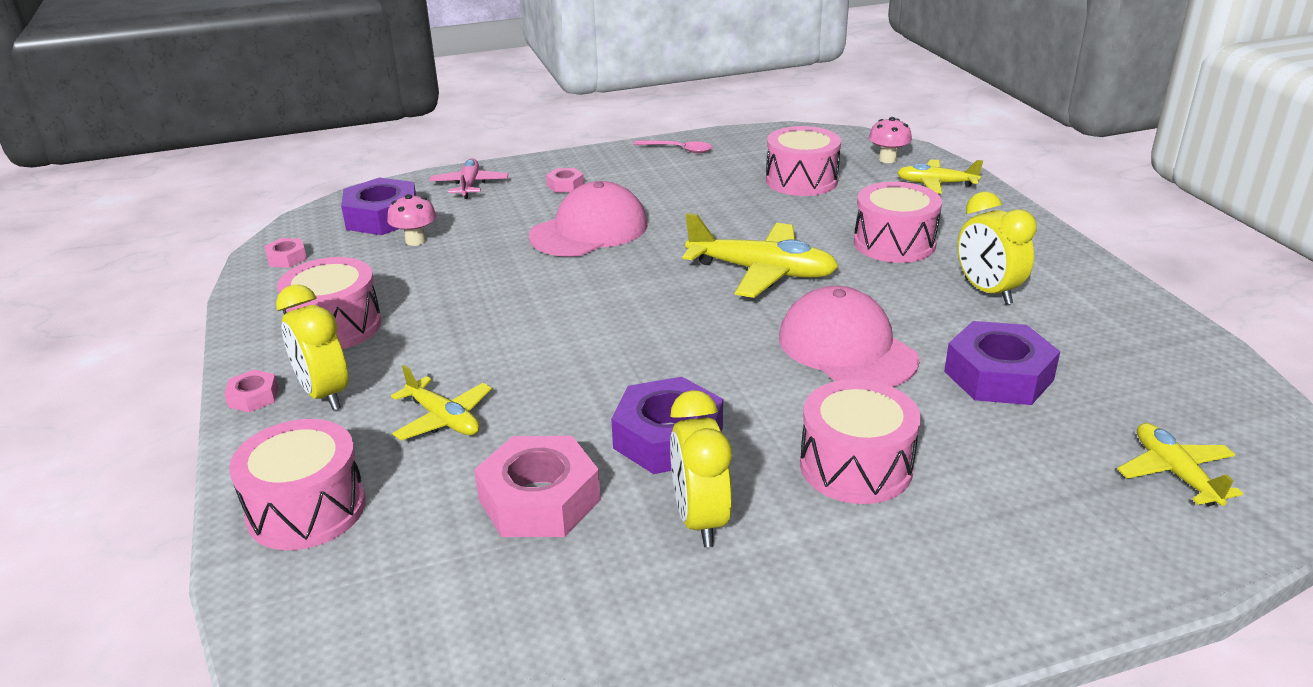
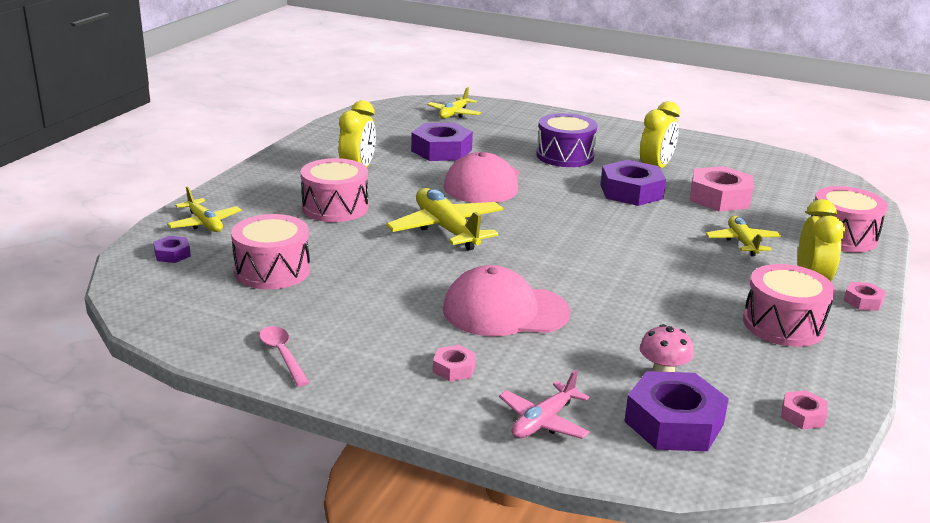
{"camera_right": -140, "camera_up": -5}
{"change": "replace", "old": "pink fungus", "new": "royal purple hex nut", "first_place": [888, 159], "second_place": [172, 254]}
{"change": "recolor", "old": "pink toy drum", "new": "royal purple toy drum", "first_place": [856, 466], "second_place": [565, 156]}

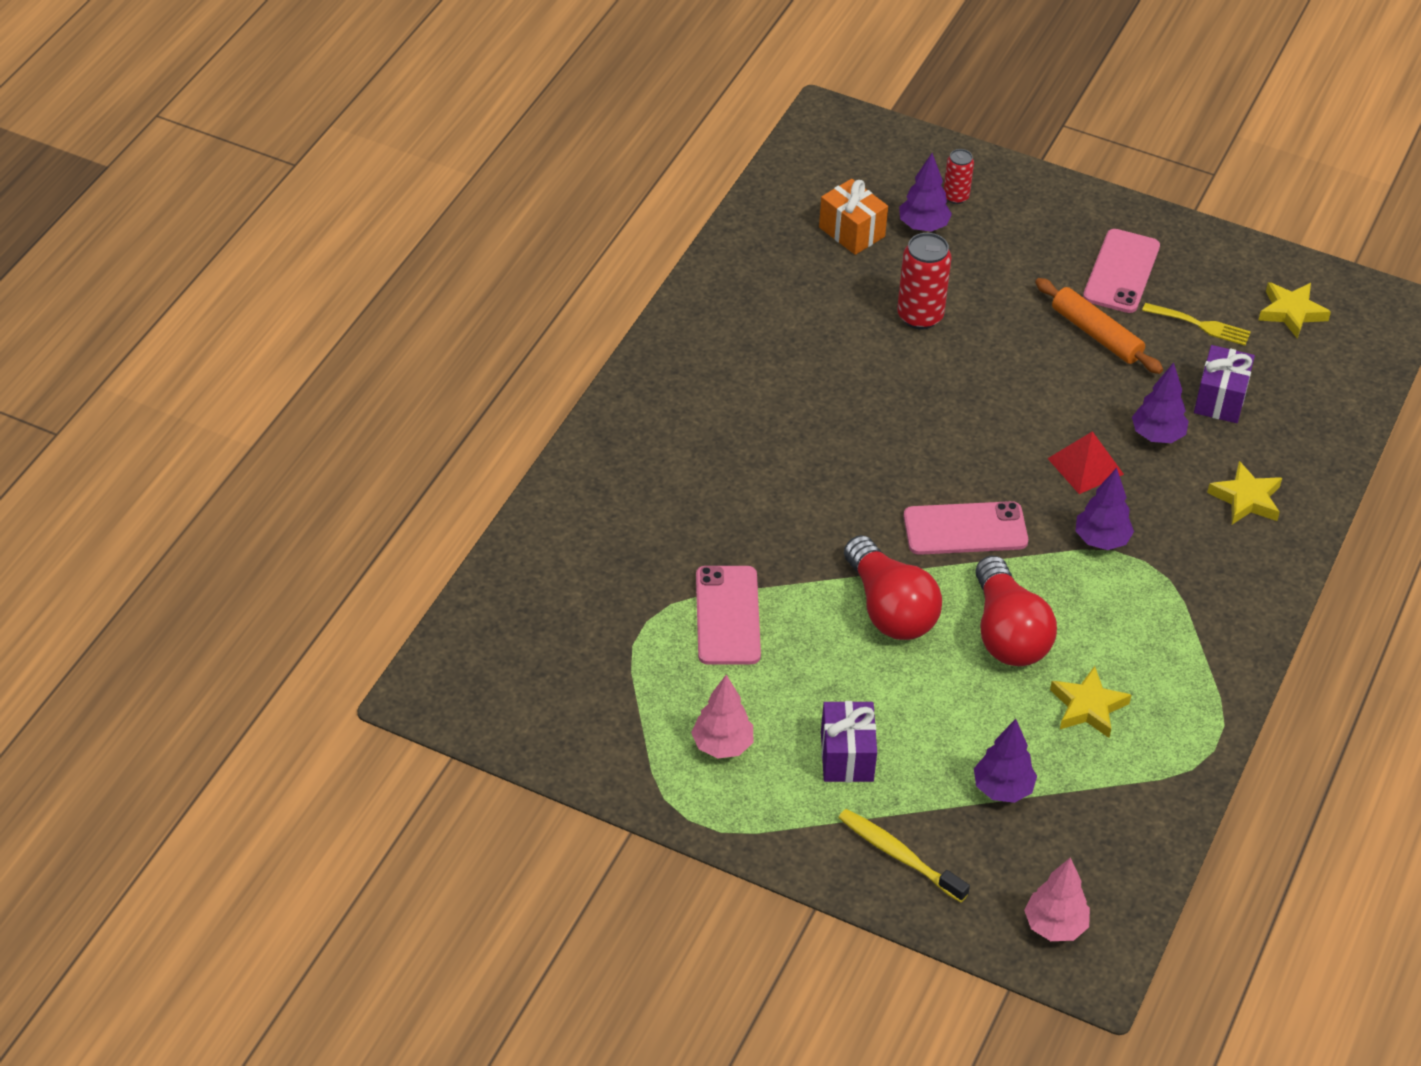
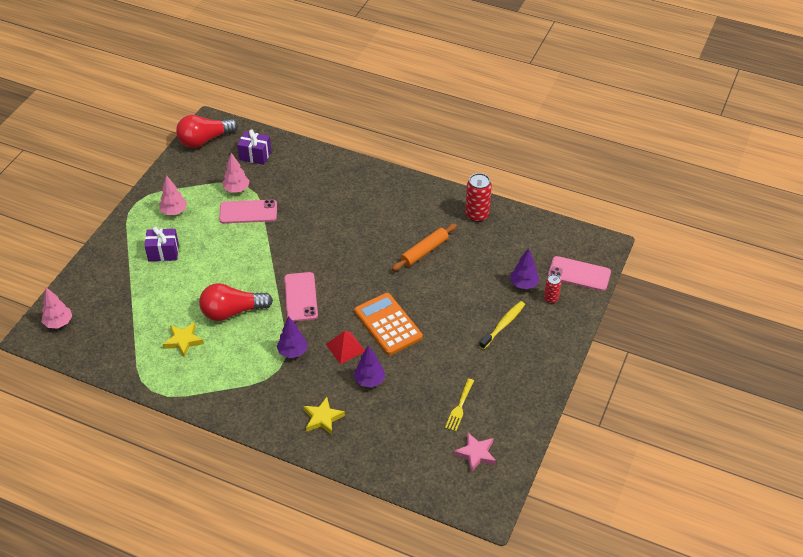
{"camera_right": 90, "camera_up": 0}
{"change": "delete", "old": "bright orange present", "first_place": [851, 232]}
{"change": "delete", "old": "royal purple toy tree", "first_place": [1002, 789]}
{"change": "insert", "new": "pink toy tree", "second_place": [236, 189]}
{"change": "insert", "new": "bright orange calculator", "second_place": [388, 324]}
{"change": "move", "old": "golden toothbrush", "first_place": [898, 855], "second_place": [503, 325]}
{"change": "move", "old": "crimson bulb", "first_place": [890, 609], "second_place": [204, 140]}
{"change": "move", "old": "crimson tin", "first_place": [920, 316], "second_place": [477, 215]}
{"change": "move", "old": "bright orange pastry roller", "first_place": [1096, 334], "second_place": [424, 251]}
{"change": "move", "old": "pink phone", "first_place": [1121, 271], "second_place": [579, 274]}
{"change": "move", "old": "royal purple present", "first_place": [1220, 399], "second_place": [255, 155]}
{"change": "recolor", "old": "golden star", "new": "pink star", "first_place": [1291, 312], "second_place": [476, 454]}

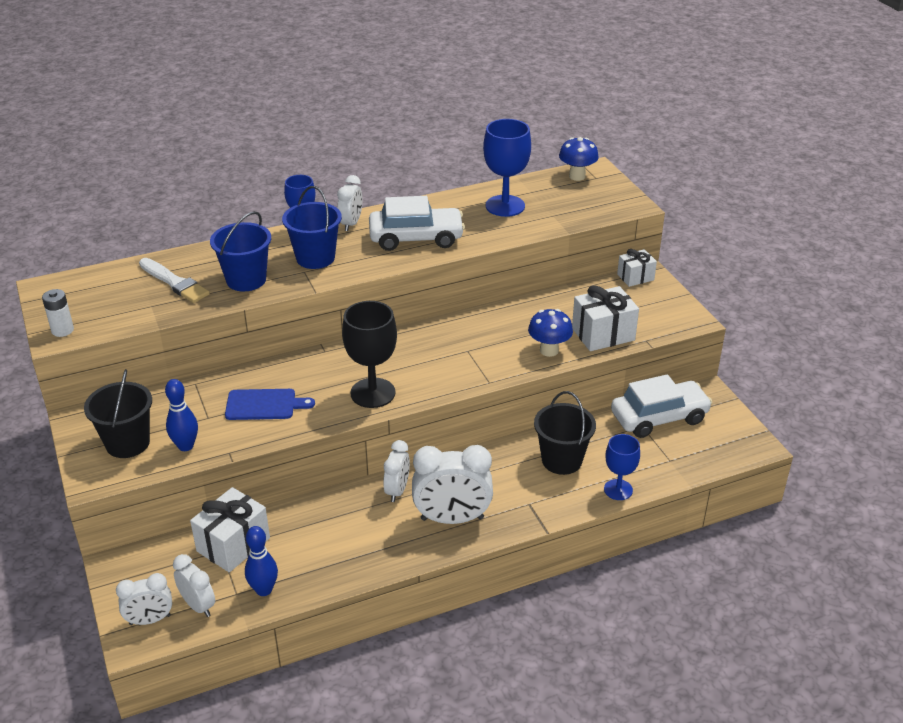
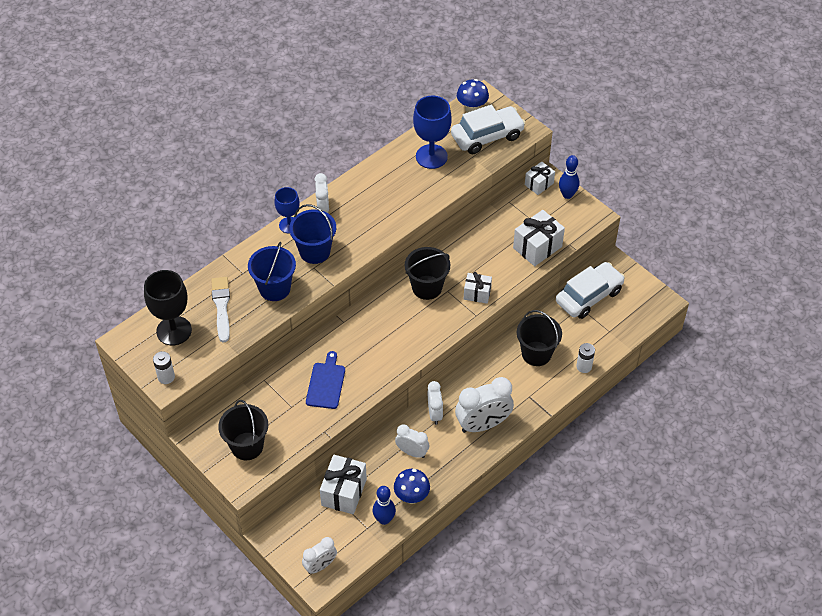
{"camera_right": -20, "camera_up": 15}
{"change": "insert", "new": "black sand bucket", "second_place": [427, 287]}
{"change": "insert", "new": "snow-white present", "second_place": [477, 294]}
{"change": "move", "old": "cobalt bowling pin", "first_place": [185, 446], "second_place": [567, 195]}
{"change": "move", "old": "snow-white bedside clock", "first_place": [198, 605], "second_place": [412, 452]}
{"change": "move", "old": "black goblet", "first_place": [373, 393], "second_place": [174, 331]}
{"change": "move", "old": "snow-white toy car", "first_place": [416, 238], "second_place": [487, 136]}
{"change": "move", "old": "cobalt fungus", "first_place": [549, 350], "second_place": [411, 497]}
{"change": "replace", "old": "cobalt goblet", "new": "snow-white battery", "first_place": [618, 490], "second_place": [584, 366]}
{"change": "rotate", "old": "snow-white paintbrush", "first_place": [174, 282], "second_place": [221, 307], "degrees": -120}
{"change": "rotate", "old": "cobalt chopping board", "first_place": [264, 405], "second_place": [326, 383], "degrees": -60}

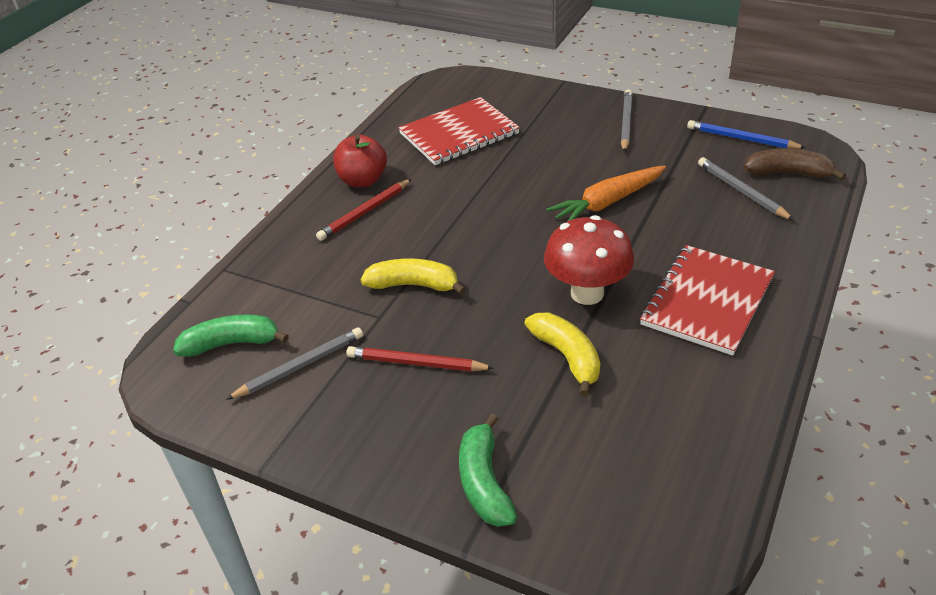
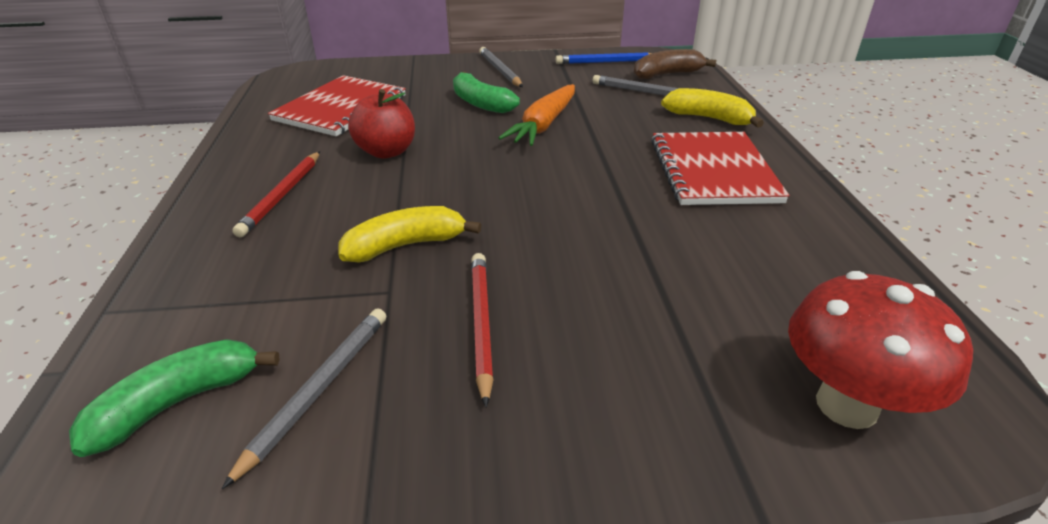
{"camera_right": -35, "camera_up": -5}
{"change": "move", "old": "crimson toy apple", "first_place": [363, 180], "second_place": [386, 152]}
{"change": "move", "old": "emerald banana fruit", "first_place": [484, 482], "second_place": [481, 103]}
{"change": "move", "old": "golden banana fruit", "first_place": [567, 357], "second_place": [709, 118]}
{"change": "move", "old": "crimson fungus", "first_place": [587, 293], "second_place": [846, 405]}
{"change": "rotate", "old": "crimson lead pencil", "first_place": [416, 363], "second_place": [482, 324], "degrees": 105}

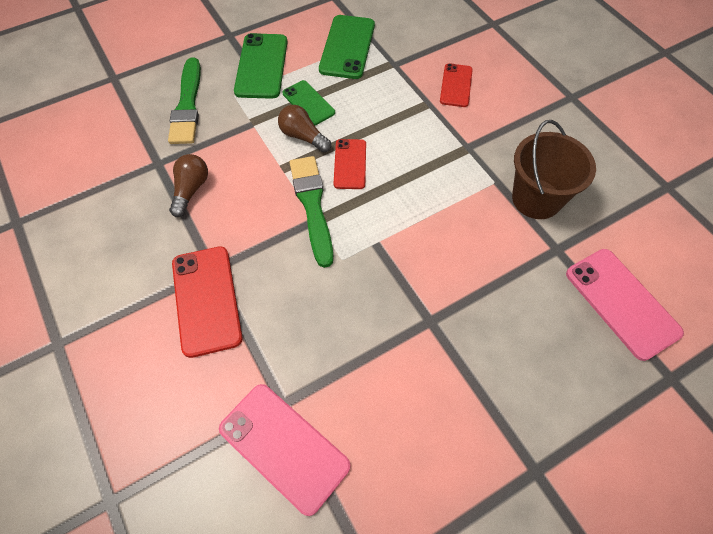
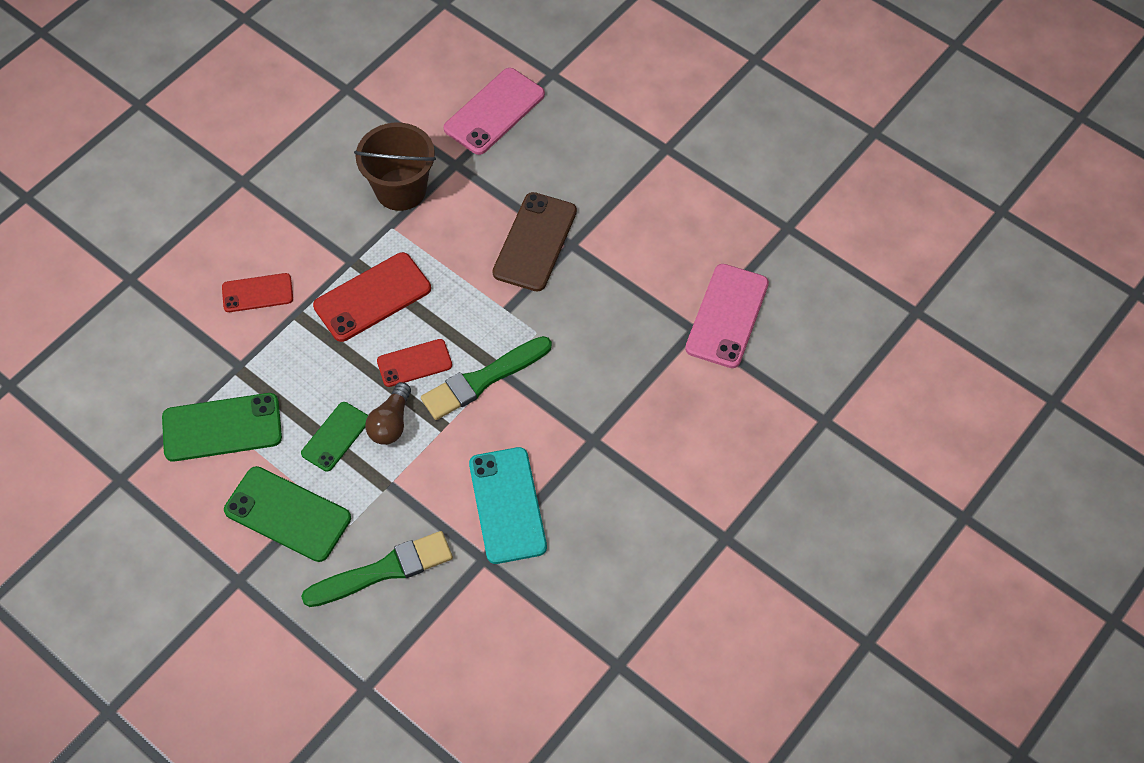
{"camera_right": -110, "camera_up": 0}
{"change": "insert", "new": "russet phone", "second_place": [535, 242]}
{"change": "move", "old": "crimson phone", "first_place": [206, 300], "second_place": [372, 297]}
{"change": "replace", "old": "russet bulb", "new": "turquoise phone", "first_place": [191, 190], "second_place": [507, 505]}
{"change": "rotate", "old": "emerald phone", "first_place": [261, 66], "second_place": [287, 514], "degrees": 45}

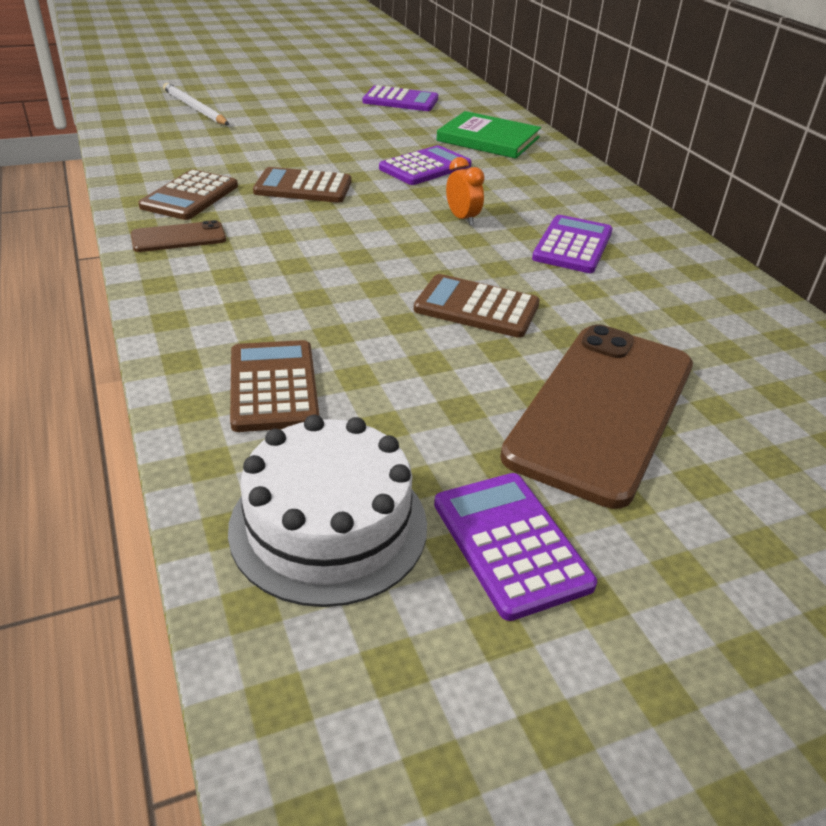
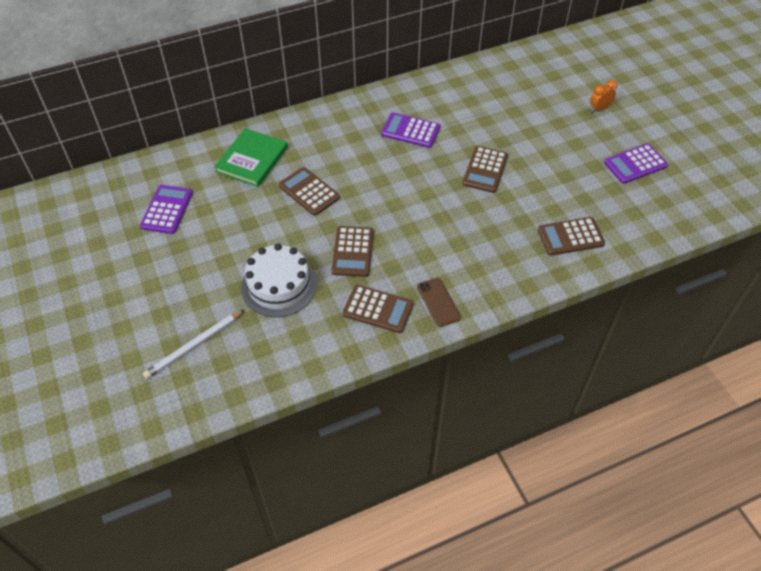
{"camera_right": -90, "camera_up": 15}
{"change": "delete", "old": "russet phone", "first_place": [602, 409]}
{"change": "move", "old": "snow-white cake", "first_place": [328, 525], "second_place": [279, 286]}
{"change": "move", "old": "bright orange bedside clock", "first_place": [462, 219], "second_place": [599, 108]}
{"change": "recolor", "old": "royal purple calculator", "new": "russet calculator", "first_place": [425, 167], "second_place": [309, 192]}

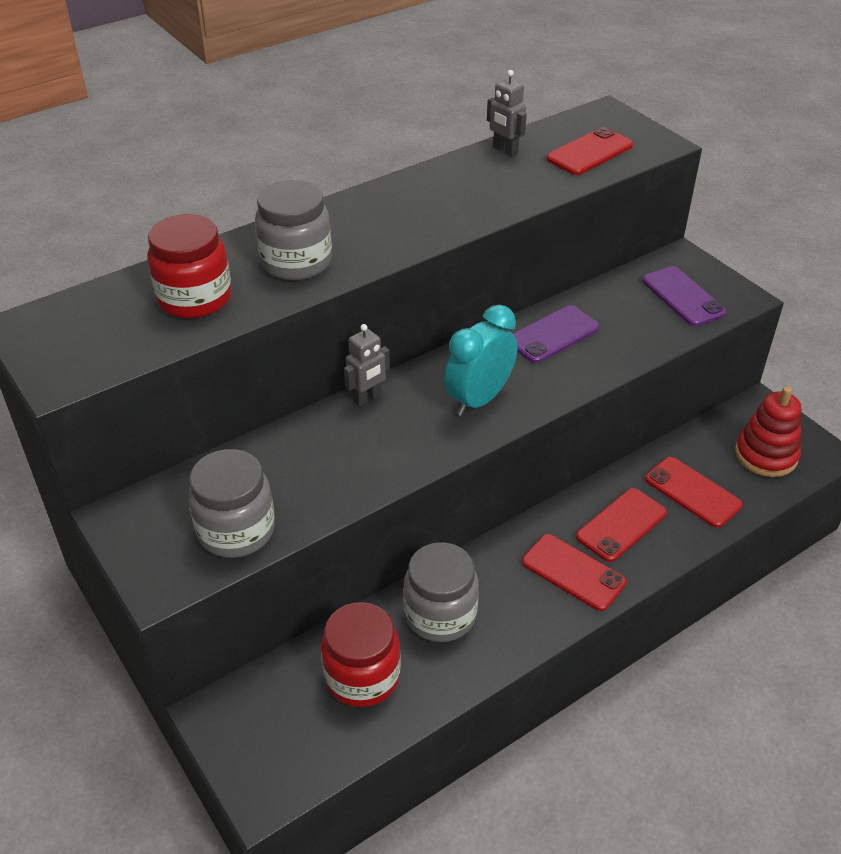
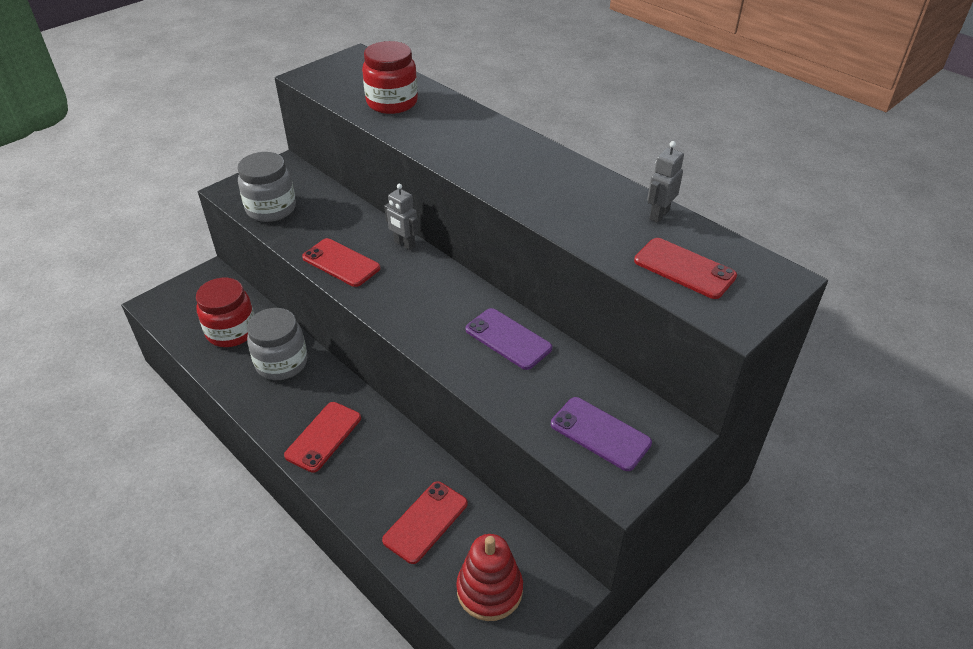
{"camera_right": 80, "camera_up": 0}
{"change": "delete", "old": "gray jam jar", "first_place": [296, 262]}
{"change": "delete", "old": "turquoise bedside clock", "first_place": [479, 399]}
{"change": "move", "old": "crimson phone", "first_place": [621, 525], "second_place": [341, 263]}
{"change": "rotate", "old": "royal purple phone", "first_place": [682, 297], "second_place": [600, 433], "degrees": 75}

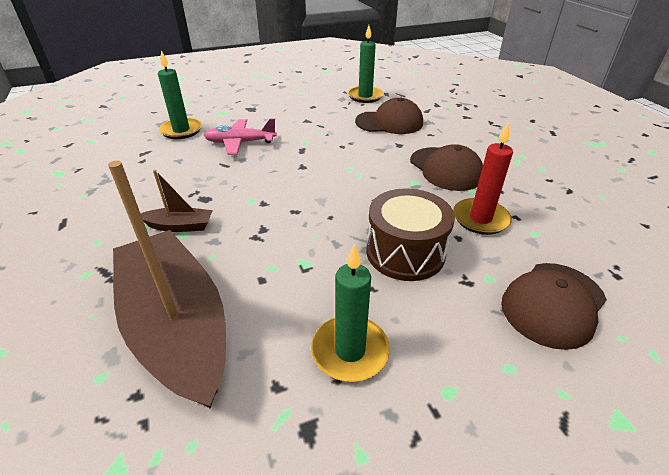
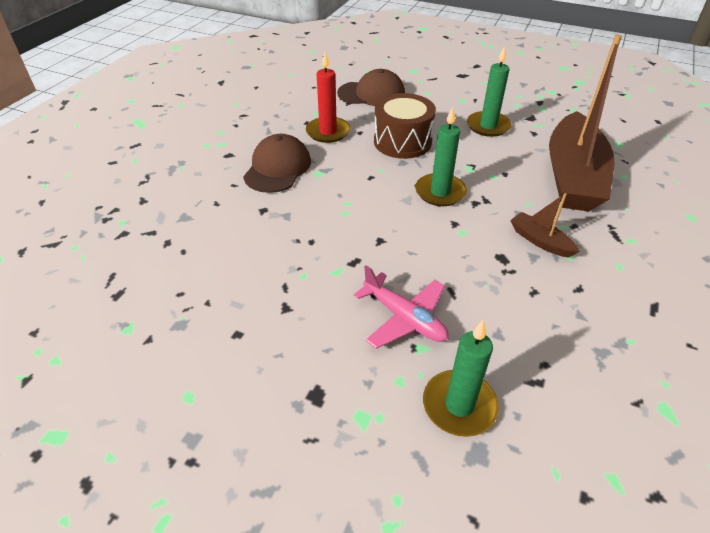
{"camera_right": -135, "camera_up": 5}
{"change": "delete", "old": "russet peaked cap", "first_place": [389, 122]}
{"change": "move", "old": "emerald wax candle", "first_place": [365, 96], "second_place": [440, 192]}

